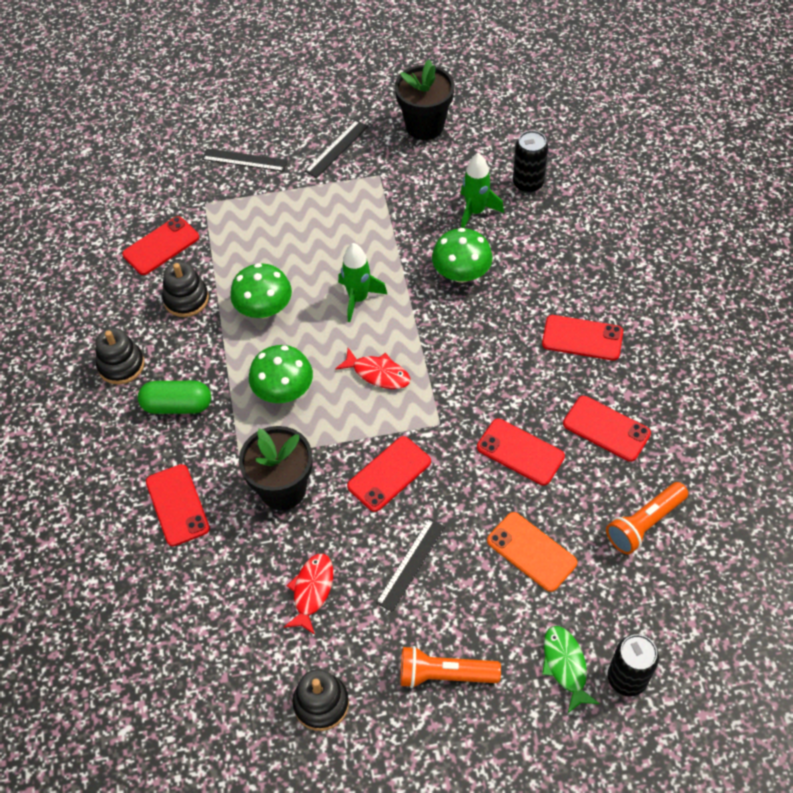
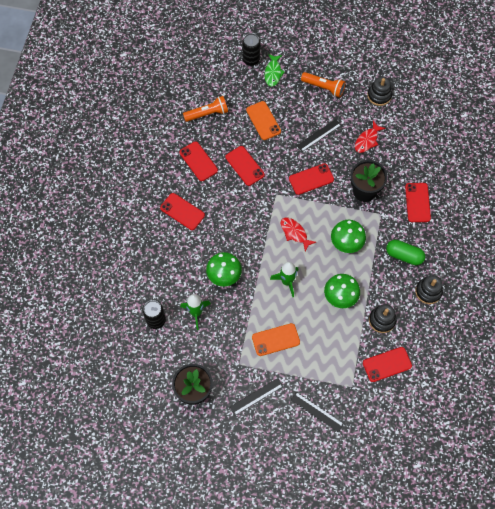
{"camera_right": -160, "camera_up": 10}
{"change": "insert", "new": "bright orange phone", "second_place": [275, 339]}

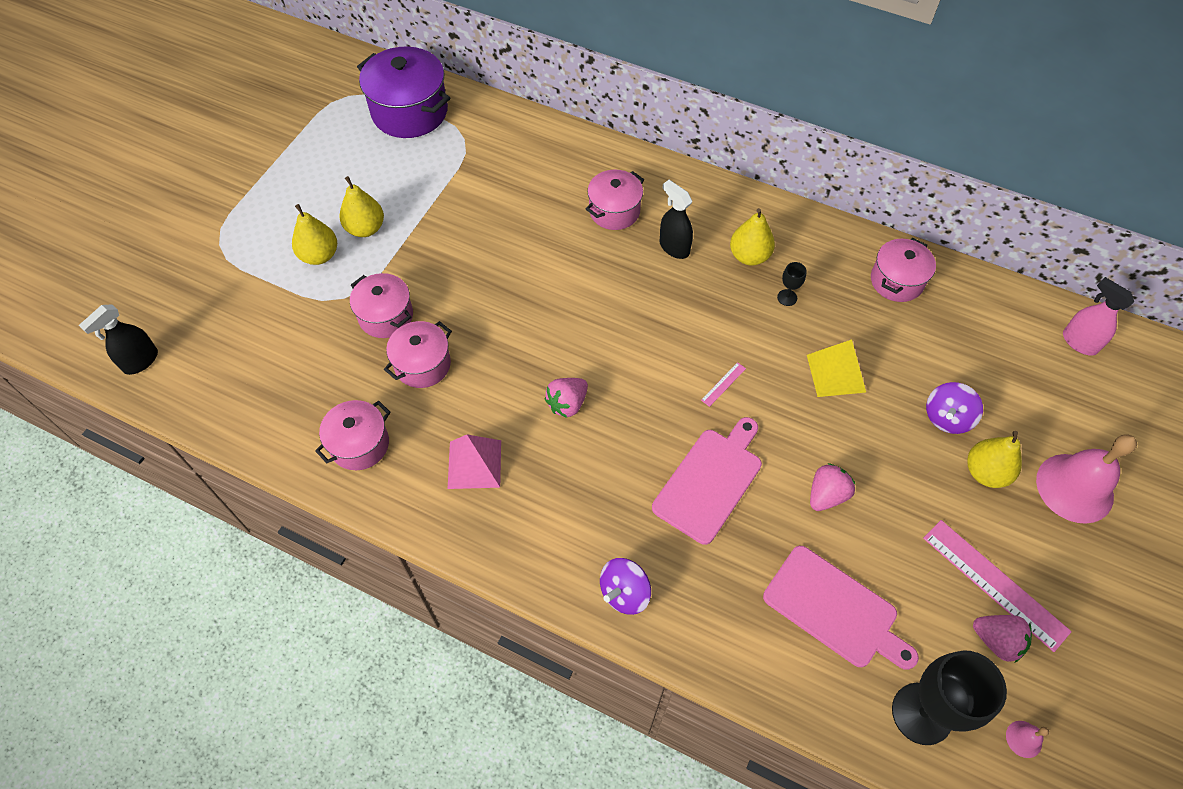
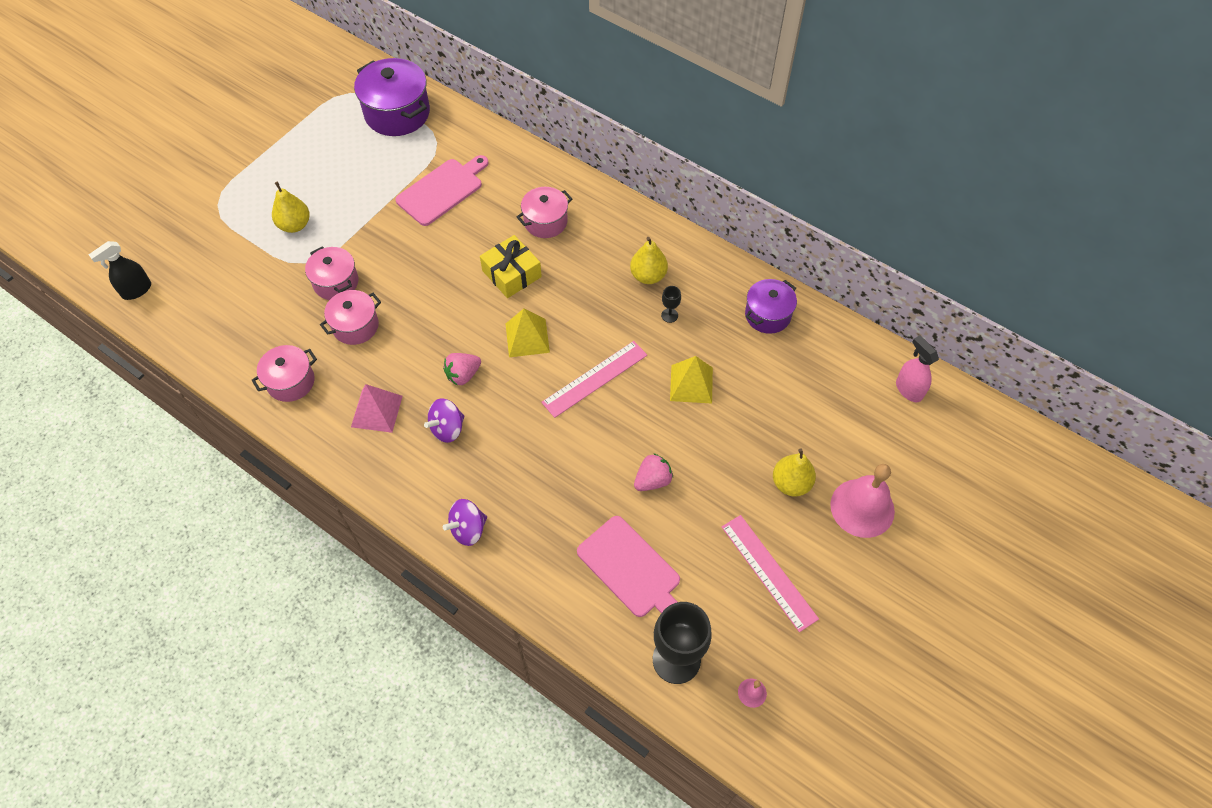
{"camera_right": 10, "camera_up": 0}
{"change": "delete", "old": "golden pear", "first_place": [365, 228]}
{"change": "delete", "old": "black sprayer", "first_place": [674, 247]}
{"change": "delete", "old": "pink berry", "first_place": [996, 640]}
{"change": "insert", "new": "golden present", "second_place": [511, 274]}
{"change": "insert", "new": "golden pyramid shape", "second_place": [527, 338]}
{"change": "move", "old": "pink chopping board", "first_place": [710, 481], "second_place": [442, 190]}
{"change": "move", "old": "royal purple spinning top", "first_place": [947, 418], "second_place": [447, 428]}
{"change": "recolor", "old": "pink cooking pot", "new": "royal purple cooking pot", "first_place": [896, 281], "second_place": [767, 315]}
{"change": "resize", "old": "pink straightedge", "first_place": [723, 384], "second_place": [595, 378], "factor": 2.36}

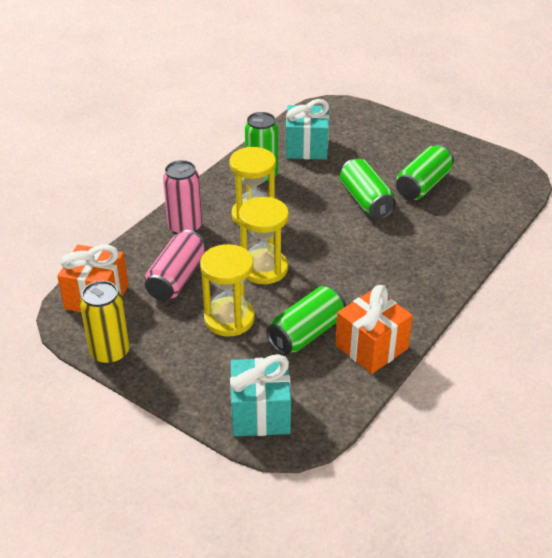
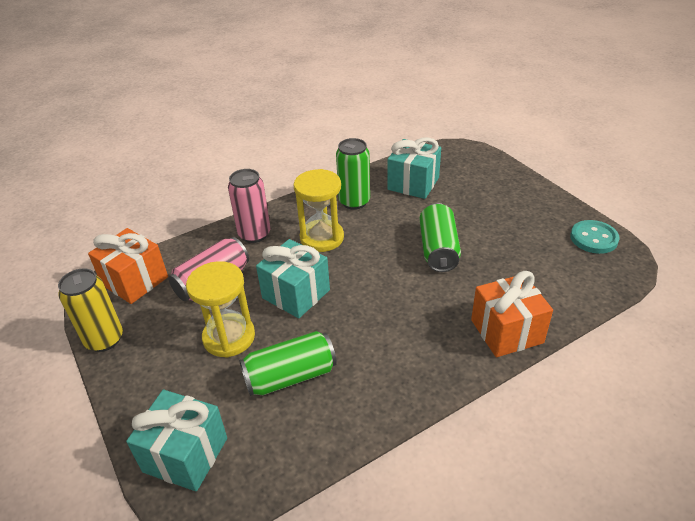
{"camera_right": 25, "camera_up": 0}
{"change": "delete", "old": "emerald tin", "first_place": [423, 185]}
{"change": "insert", "new": "turquoise button", "second_place": [593, 238]}
{"change": "move", "old": "bright orange present", "first_place": [371, 347], "second_place": [506, 331]}
{"change": "replace", "old": "golden hourglass", "new": "turquoise present", "first_place": [264, 269], "second_place": [296, 294]}

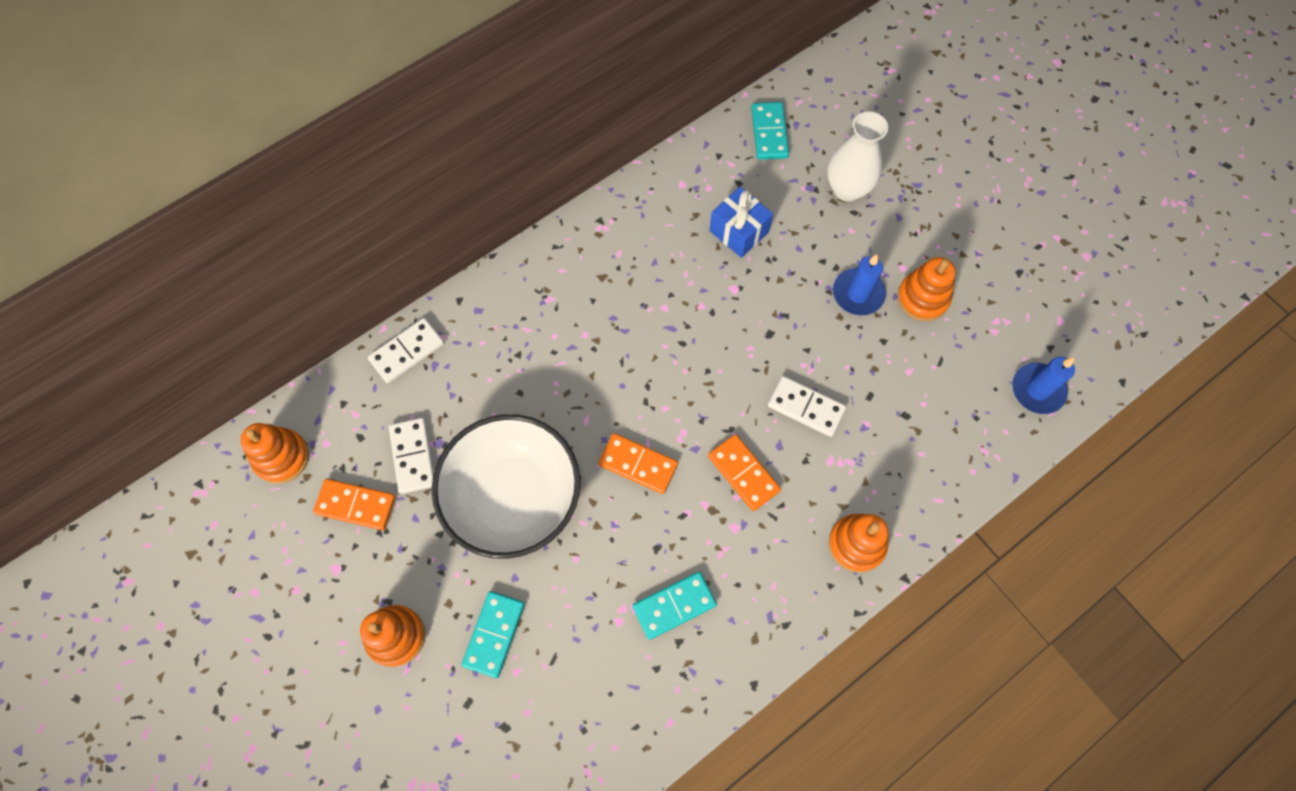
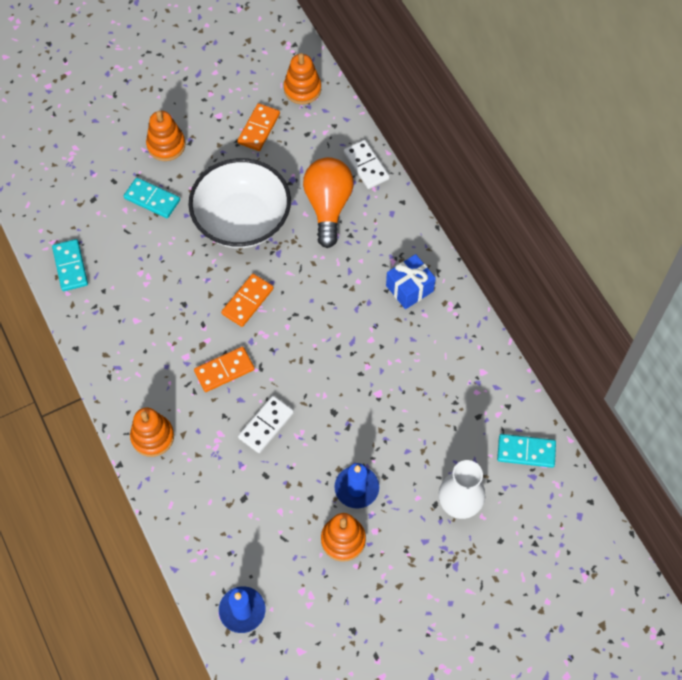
{"camera_right": 100, "camera_up": -5}
{"change": "delete", "old": "snow-white domino piece", "first_place": [413, 456]}
{"change": "insert", "new": "bright orange bulb", "second_place": [328, 206]}
{"change": "move", "old": "turquoise domino piece", "first_place": [674, 606], "second_place": [70, 266]}
{"change": "move", "old": "cobalt present", "first_place": [739, 231], "second_place": [409, 288]}

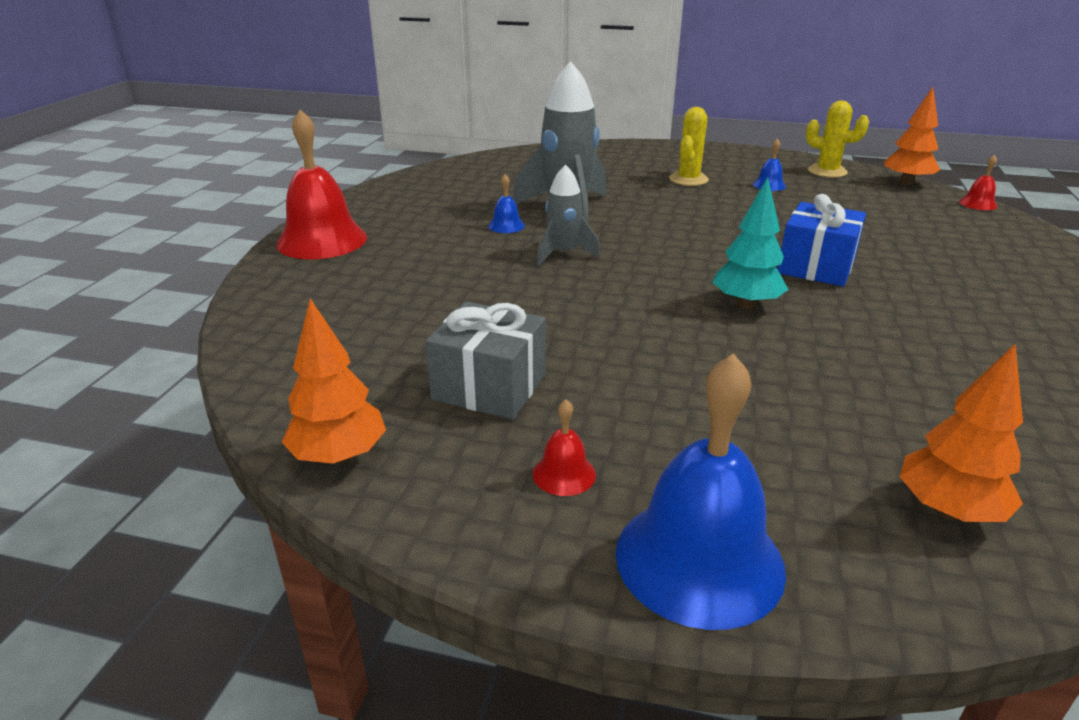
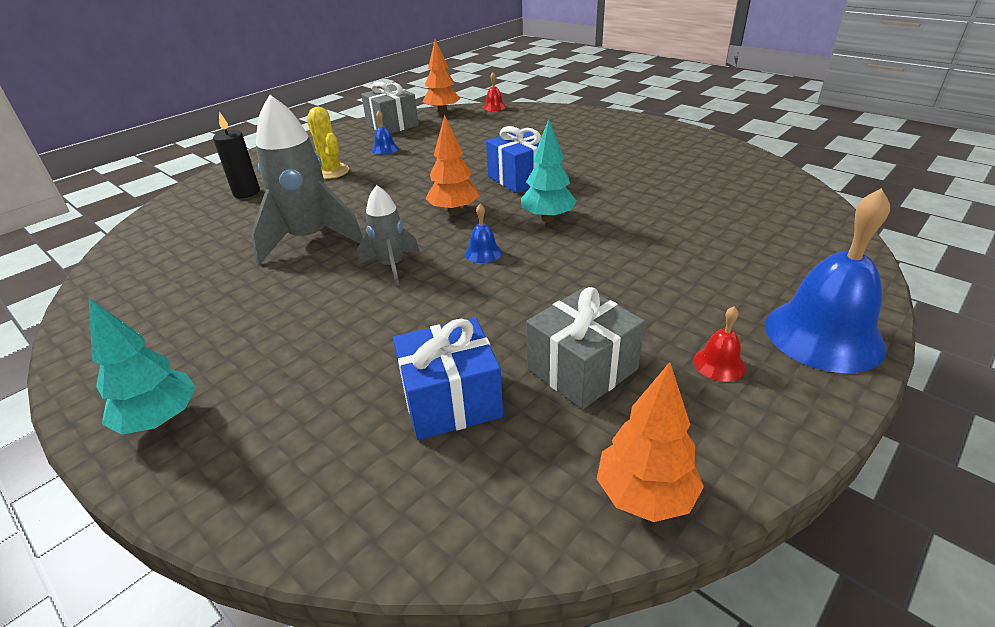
{"camera_right": -60, "camera_up": 5}
{"change": "insert", "new": "black wax candle", "second_place": [246, 193]}
{"change": "insert", "new": "cobalt present", "second_place": [451, 400]}
{"change": "move", "old": "cobalt bell", "first_place": [506, 226], "second_place": [483, 253]}
{"change": "move", "old": "bright orange toy tree", "first_place": [948, 510], "second_place": [454, 211]}
{"change": "replace", "old": "crimson bell", "new": "turquoise toy tree", "first_place": [322, 240], "second_place": [161, 420]}
{"change": "replace", "old": "golden saguaro cactus", "new": "gray present", "first_place": [827, 171], "second_place": [392, 125]}

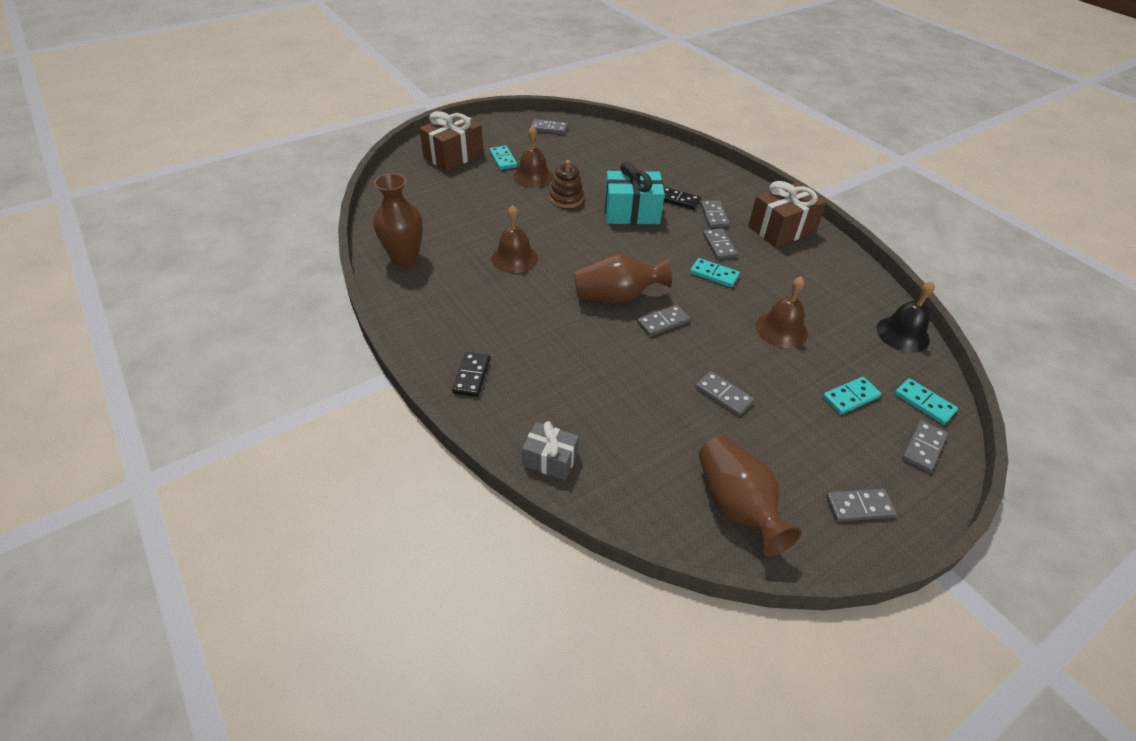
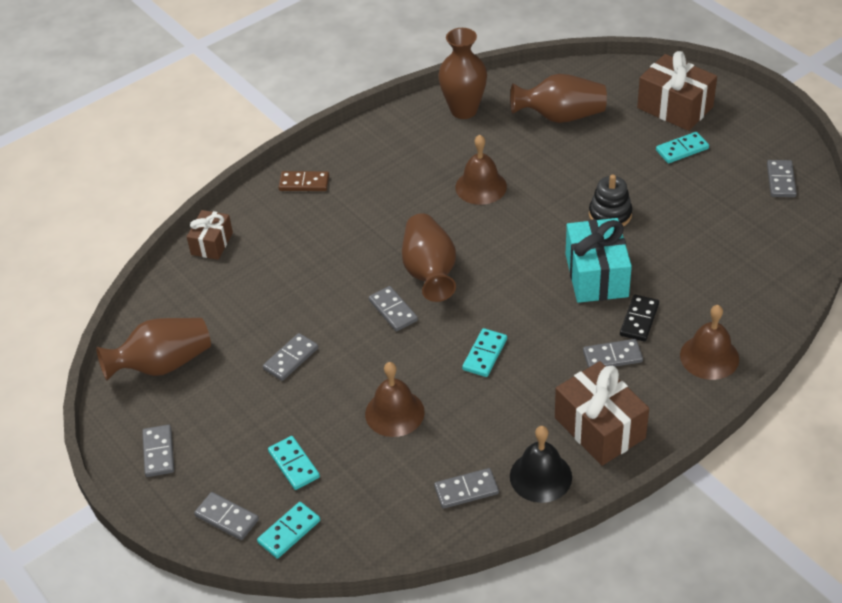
{"camera_right": 90, "camera_up": 0}
{"change": "insert", "new": "russet flower vase", "second_place": [560, 116]}
{"change": "move", "old": "russet bell", "first_place": [533, 176], "second_place": [709, 357]}
{"change": "move", "old": "gray domino piece", "first_place": [719, 245], "second_place": [466, 490]}
{"change": "move", "old": "black bell", "first_place": [902, 334], "second_place": [540, 476]}
{"change": "recolor", "old": "black domino piece", "new": "russet domino piece", "first_place": [472, 376], "second_place": [304, 183]}
{"change": "recolor", "old": "gray present", "new": "russet present", "first_place": [550, 459], "second_place": [212, 243]}
{"change": "recolor", "old": "russet stacking rings", "new": "black stacking rings", "first_place": [566, 198], "second_place": [610, 215]}

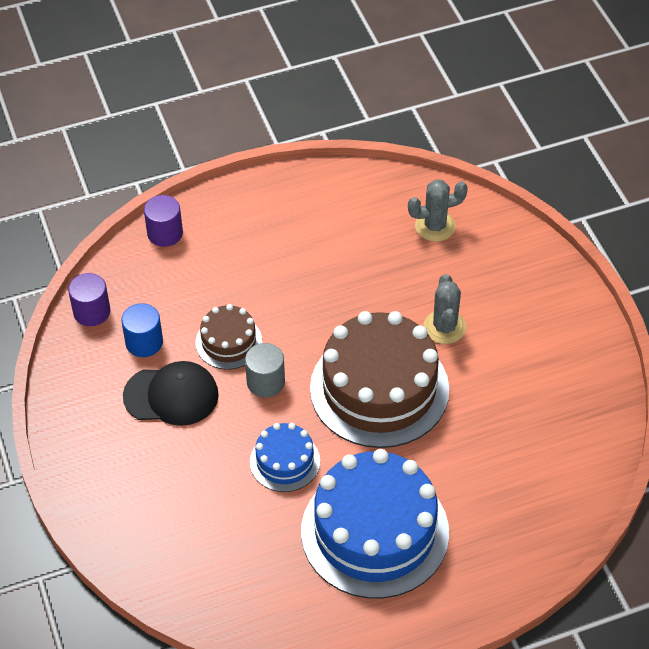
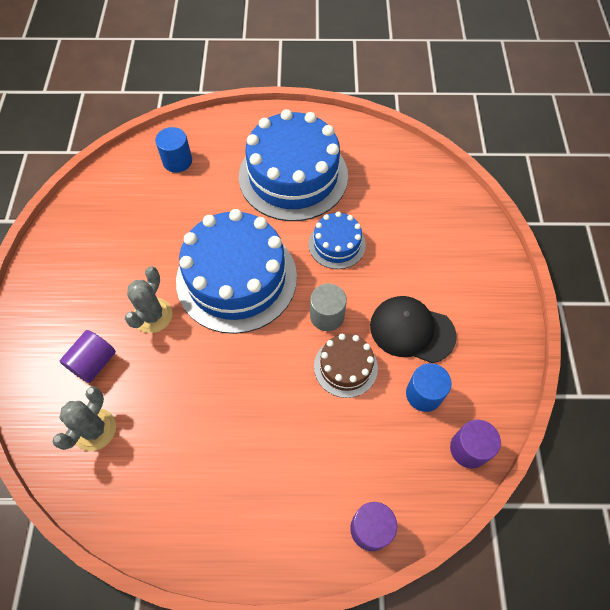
{"camera_right": -160, "camera_up": 10}
{"change": "insert", "new": "royal purple cylinder", "second_place": [94, 363]}
{"change": "insert", "new": "cobalt cylinder", "second_place": [177, 161]}
{"change": "recolor", "old": "russet cake", "new": "cobalt cake", "first_place": [379, 389], "second_place": [236, 278]}
{"change": "rotate", "old": "gray saguaro cactus", "first_place": [435, 226], "second_place": [94, 429], "degrees": -75}

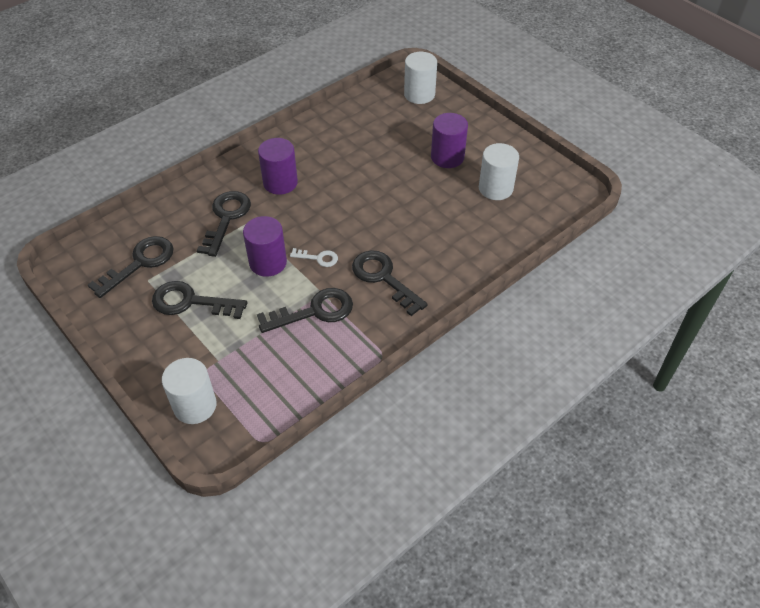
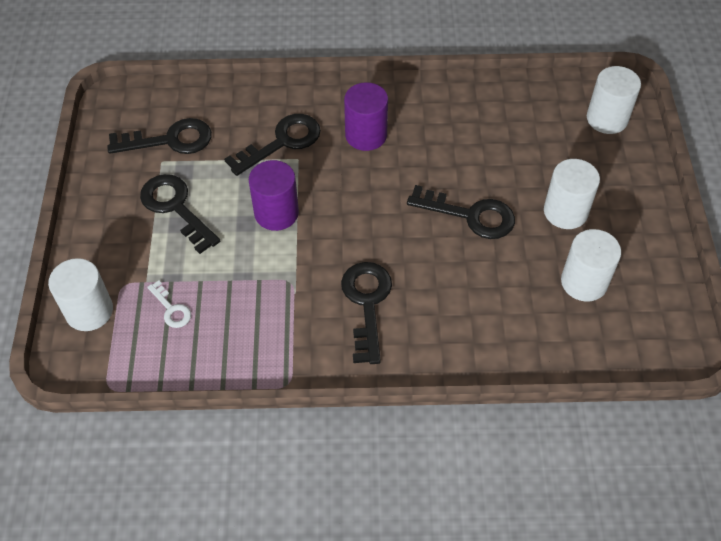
{"camera_right": 40, "camera_up": 5}
{"change": "move", "old": "black latchkey", "first_place": [314, 311], "second_place": [470, 215]}
{"change": "move", "old": "snow-white latchkey", "first_place": [318, 258], "second_place": [171, 309]}
{"change": "recolor", "old": "royal purple cylinder", "new": "snow-white cylinder", "first_place": [447, 157], "second_place": [565, 211]}

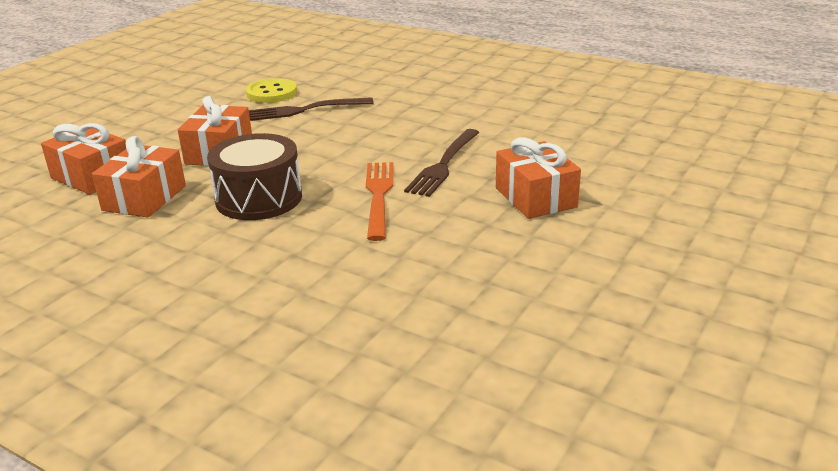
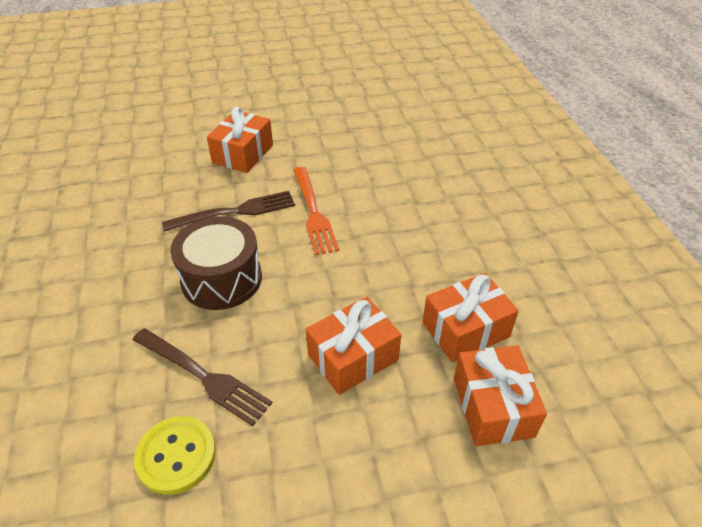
{"camera_right": -135, "camera_up": 15}
{"change": "move", "old": "russet toy drum", "first_place": [259, 198], "second_place": [221, 279]}
{"change": "rotate", "old": "bright orange dinner fork", "first_place": [379, 196], "second_place": [313, 212], "degrees": -60}

